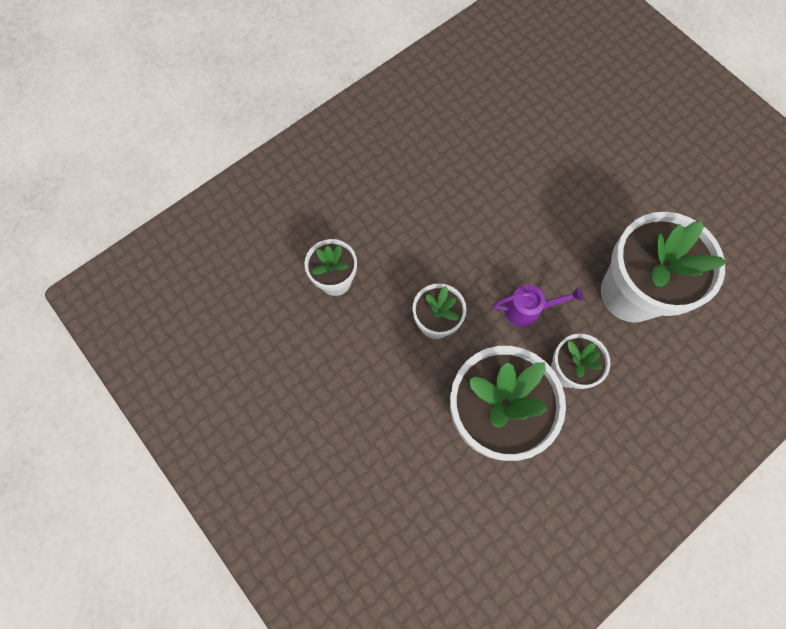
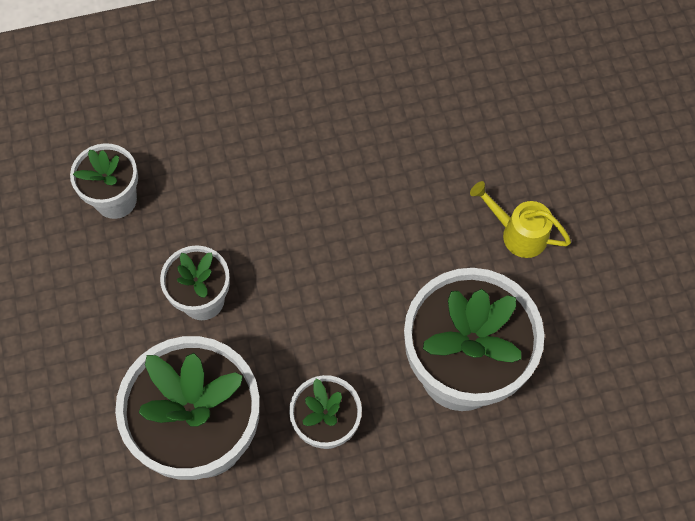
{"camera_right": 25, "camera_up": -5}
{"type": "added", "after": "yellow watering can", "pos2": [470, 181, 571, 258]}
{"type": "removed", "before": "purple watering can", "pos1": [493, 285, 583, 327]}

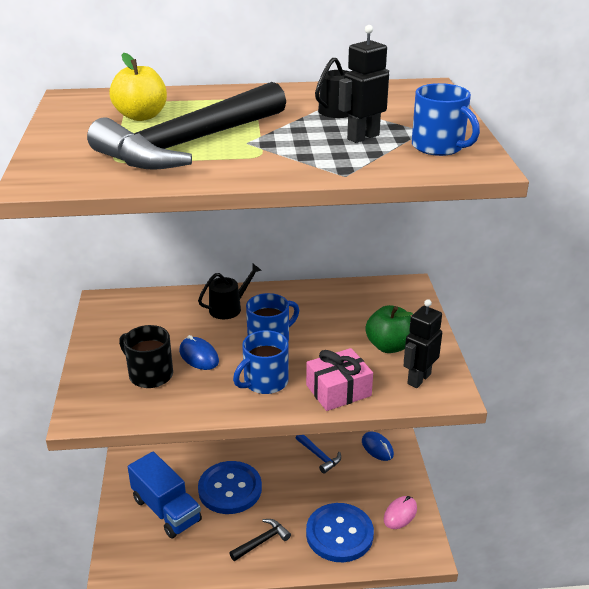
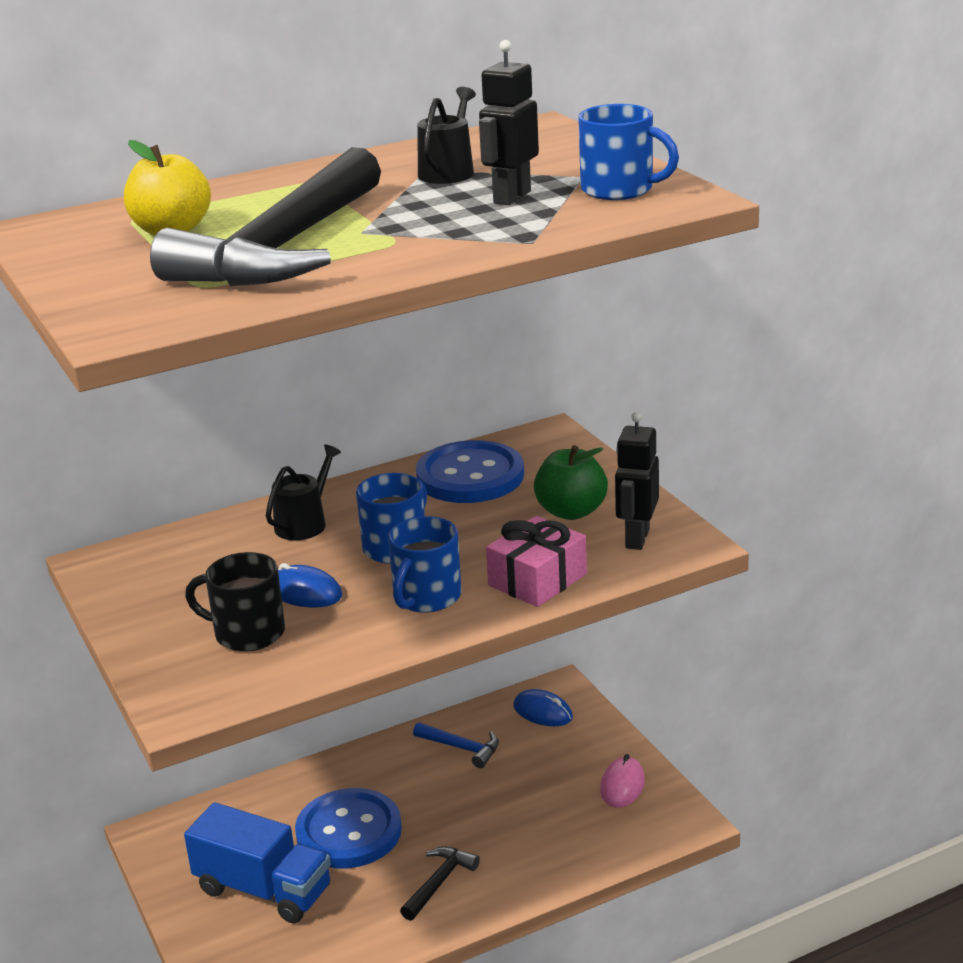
{"camera_right": -20, "camera_up": -5}
{"type": "moved", "before": "blue button", "pos1": [306, 503, 374, 562], "pos2": [416, 440, 524, 503]}

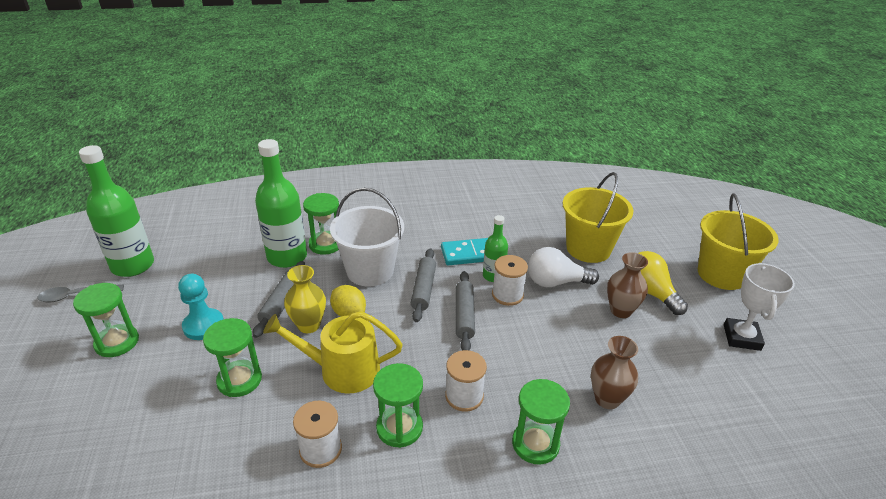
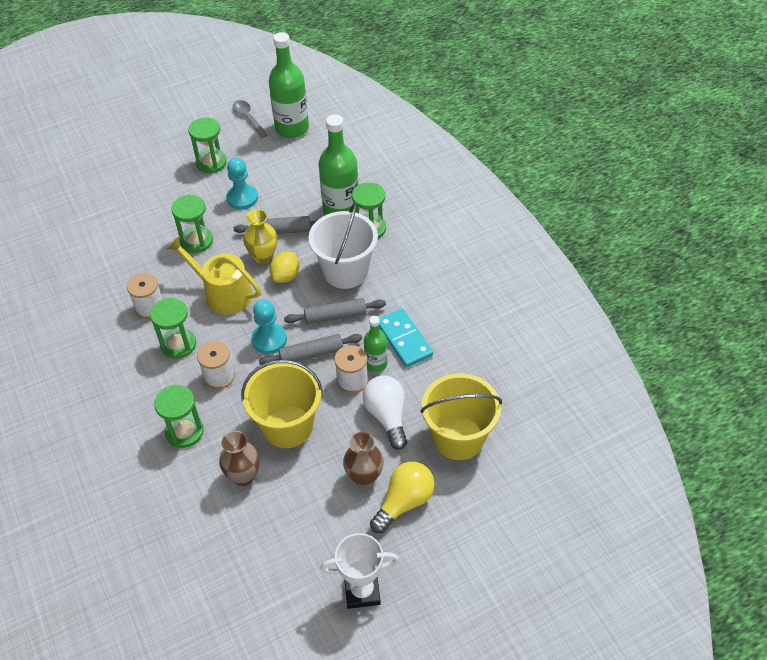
{"camera_right": 75, "camera_up": 15}
{"type": "turned", "before": "yellow watering can", "pos1": [263, 311, 403, 394], "pos2": [167, 236, 261, 315], "turn": -45}
{"type": "moved", "before": "yellow bucket", "pos1": [698, 193, 779, 290], "pos2": [241, 360, 323, 448]}
{"type": "added", "after": "turquoise pawn", "pos2": [251, 300, 287, 354]}

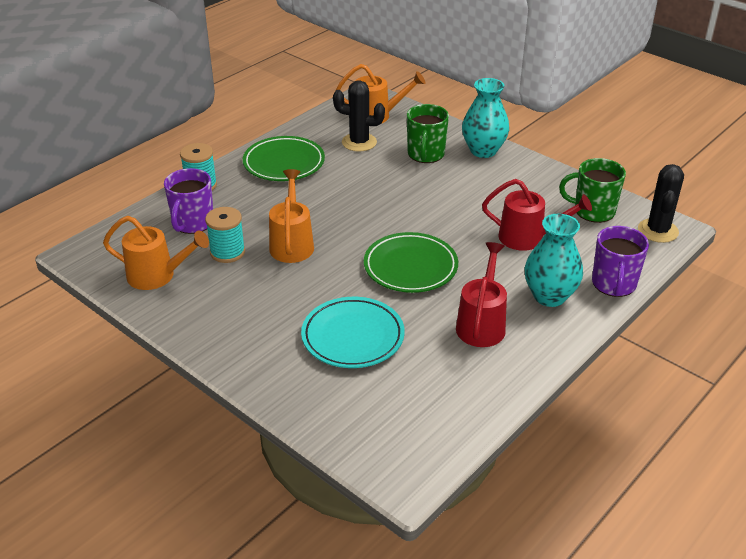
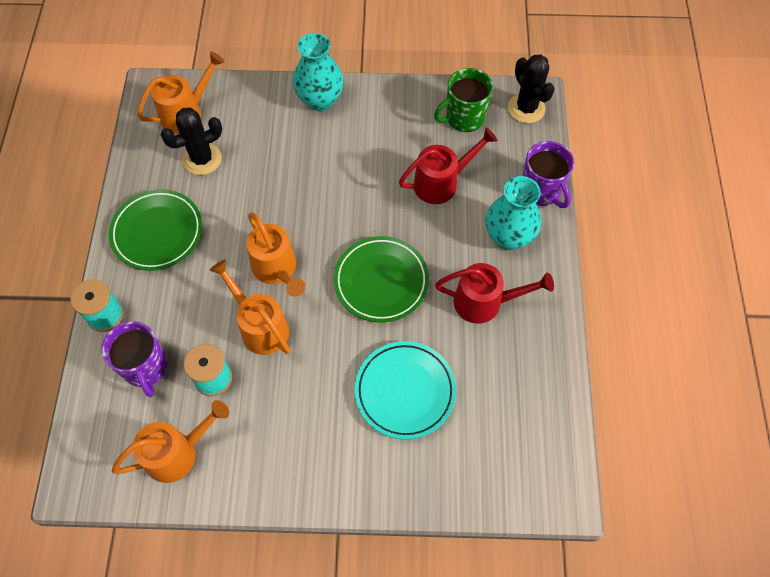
{"camera_right": -40, "camera_up": 25}
{"type": "added", "after": "orange watering can", "pos2": [246, 212, 305, 297]}
{"type": "turned", "before": "red watering can", "pos1": [456, 242, 507, 347], "pos2": [435, 263, 554, 324], "turn": 120}
{"type": "removed", "before": "green mug", "pos1": [407, 104, 449, 163]}

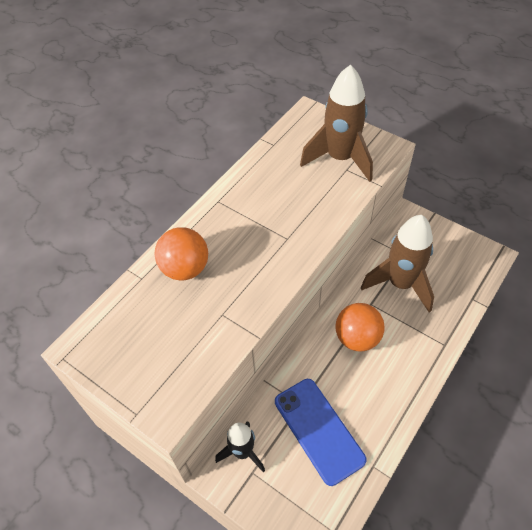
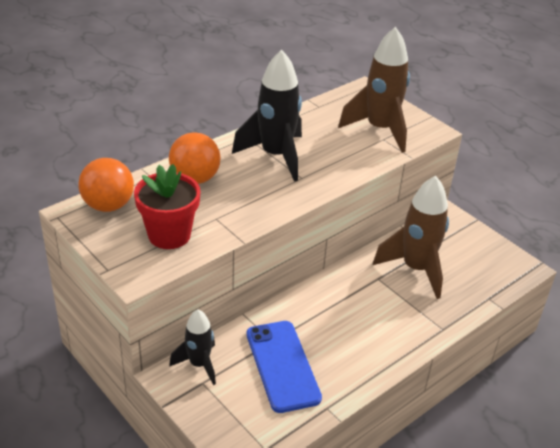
{"camera_right": 10, "camera_up": -15}
{"type": "moved", "before": "orange ball", "pos1": [336, 303, 385, 352], "pos2": [78, 158, 134, 212]}
{"type": "added", "after": "red flower pot", "pos2": [134, 164, 201, 249]}
{"type": "added", "after": "black rocket", "pos2": [232, 50, 302, 182]}

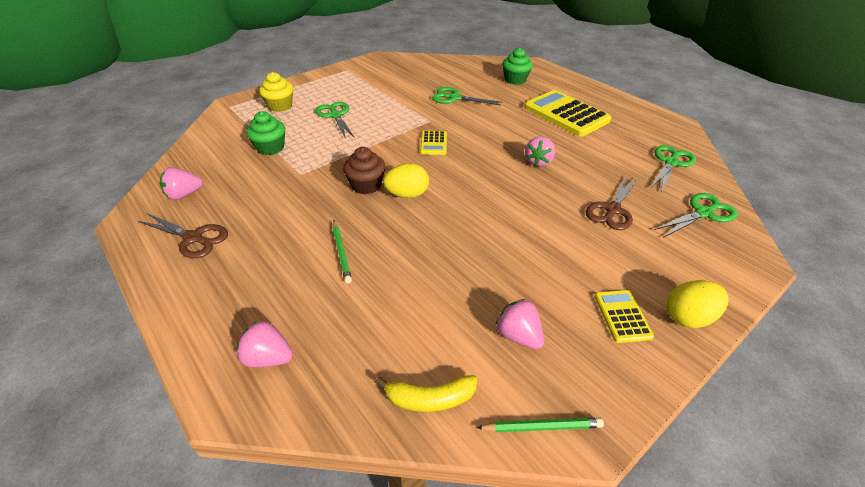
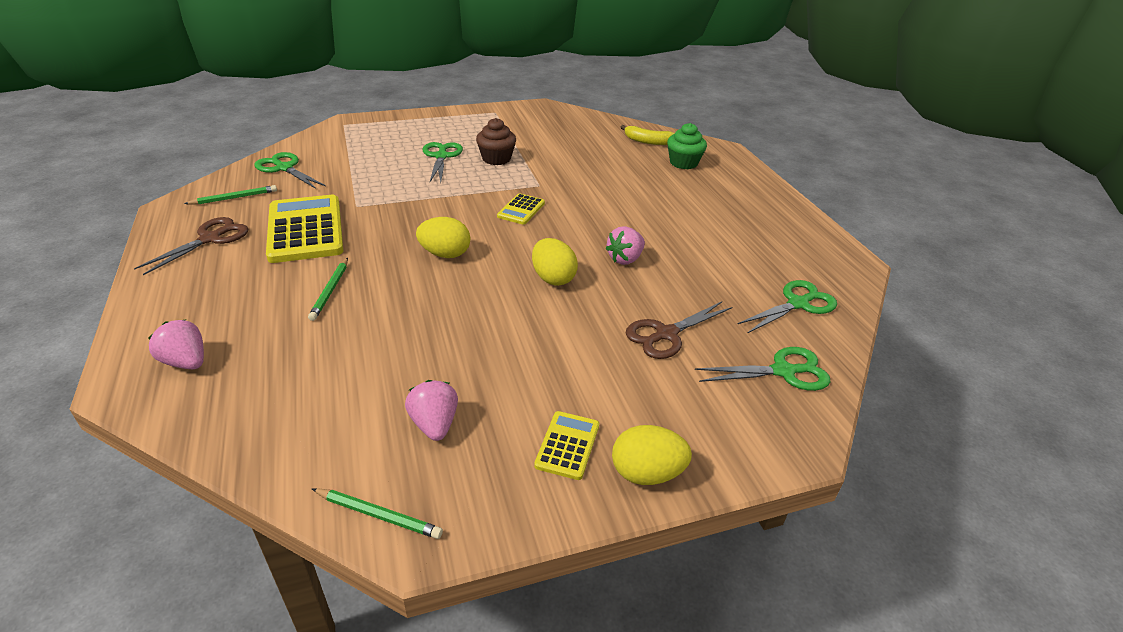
{"camera_right": 20, "camera_up": -5}
{"type": "turned", "before": "brown scissors", "pos1": [138, 213, 228, 258], "pos2": [134, 217, 249, 275], "turn": -105}
{"type": "replaced", "before": "pink strawberry", "after": "green pencil", "pos1": [160, 167, 203, 200], "pos2": [184, 185, 277, 205]}
{"type": "moved", "before": "green scissors", "pos1": [432, 87, 503, 105], "pos2": [254, 152, 326, 189]}
{"type": "moved", "before": "yellow calculator", "pos1": [524, 90, 611, 136], "pos2": [266, 195, 343, 263]}
{"type": "moved", "before": "brown cupcake", "pos1": [343, 147, 385, 194], "pos2": [476, 118, 516, 165]}
{"type": "added", "after": "yellow egg", "pos2": [532, 238, 578, 286]}
{"type": "moved", "before": "yellow banana", "pos1": [375, 375, 478, 412], "pos2": [621, 125, 675, 145]}
{"type": "removed", "before": "green cupcake", "pos1": [246, 111, 285, 155]}
{"type": "removed", "before": "yellow cupcake", "pos1": [259, 72, 293, 112]}

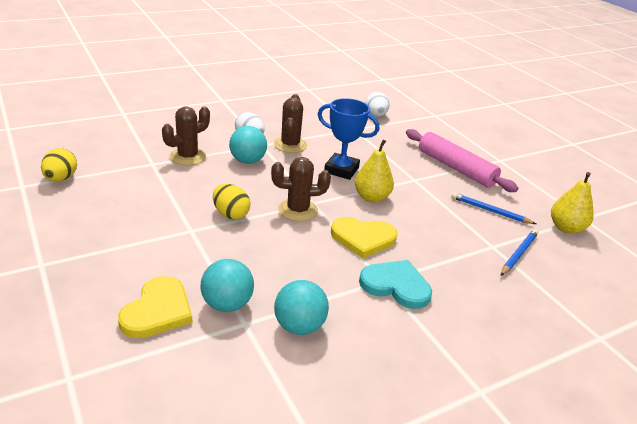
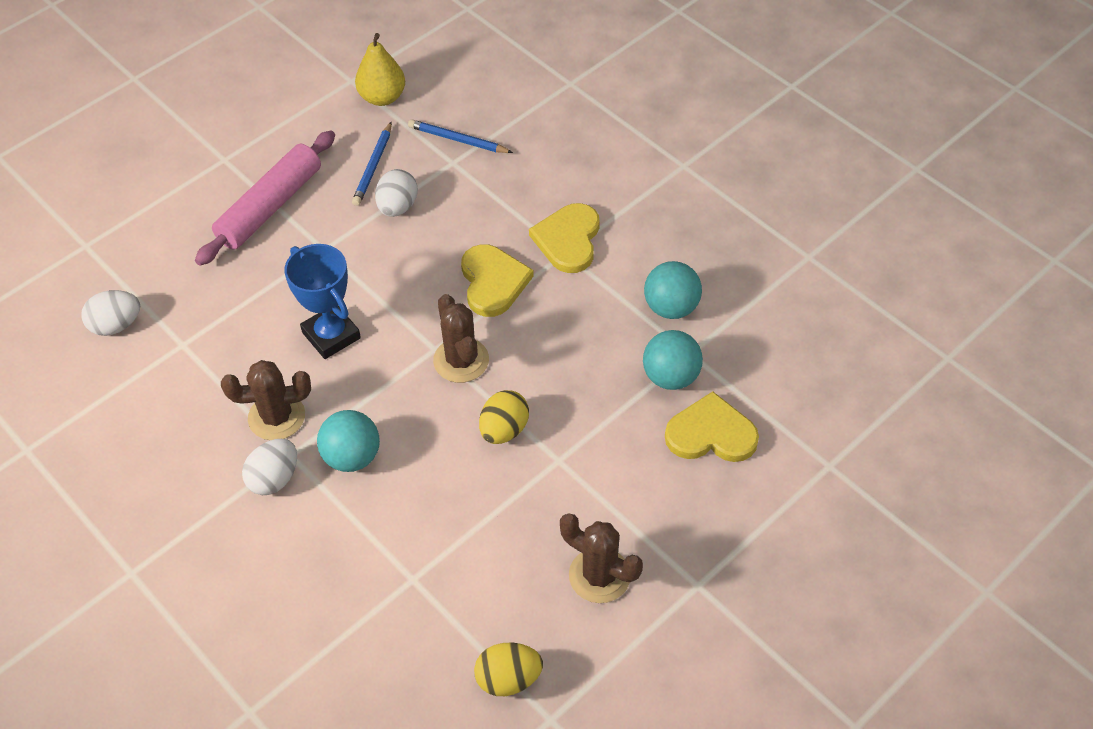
{"camera_right": -100, "camera_up": 20}
{"type": "turned", "before": "blue trophy", "pos1": [318, 98, 379, 180], "pos2": [284, 244, 361, 359], "turn": -45}
{"type": "added", "after": "white egg", "pos2": [375, 169, 418, 217]}
{"type": "recoloured", "before": "turquoise heart", "after": "yellow heart", "pos1": [359, 260, 432, 309], "pos2": [529, 203, 600, 273]}
{"type": "moved", "before": "brown cactus", "pos1": [162, 106, 210, 166], "pos2": [560, 513, 643, 603]}
{"type": "removed", "before": "yellow pear", "pos1": [355, 139, 394, 203]}

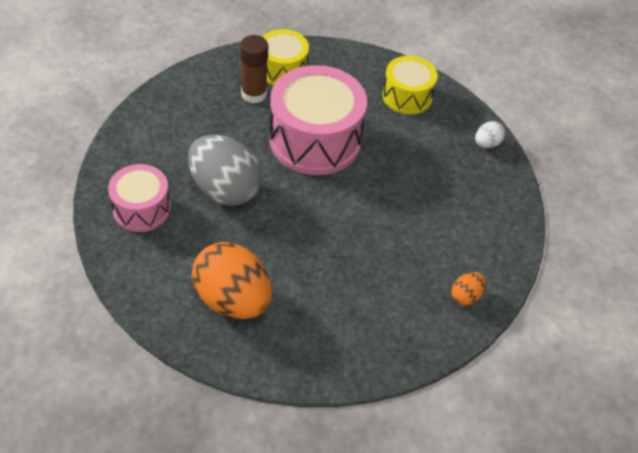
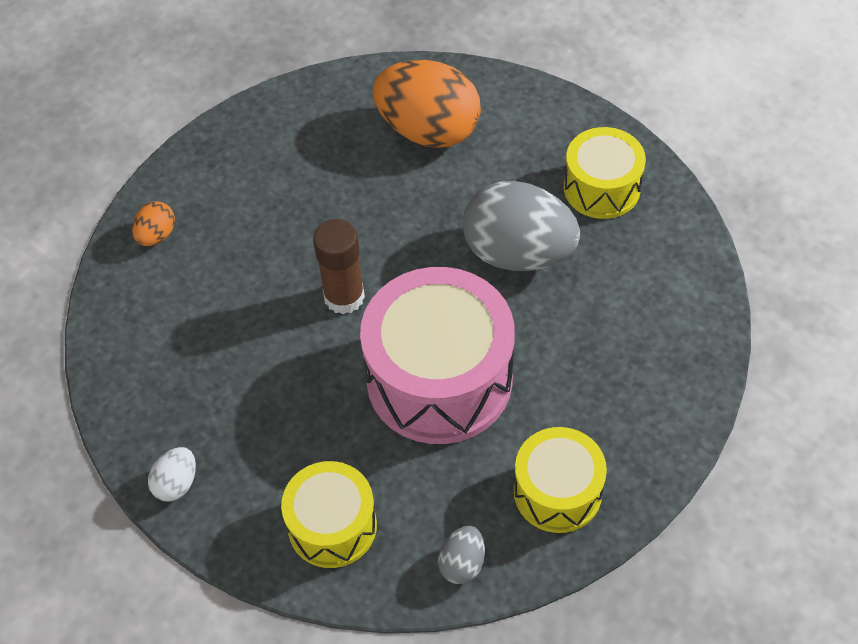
{"camera_right": 165, "camera_up": 5}
{"type": "moved", "before": "brown glue stick", "pos1": [240, 35, 268, 104], "pos2": [313, 219, 365, 314]}
{"type": "added", "after": "grey egg", "pos2": [438, 526, 485, 584]}
{"type": "recoloured", "before": "pink drum", "after": "yellow drum", "pos1": [108, 164, 171, 232], "pos2": [564, 127, 646, 219]}

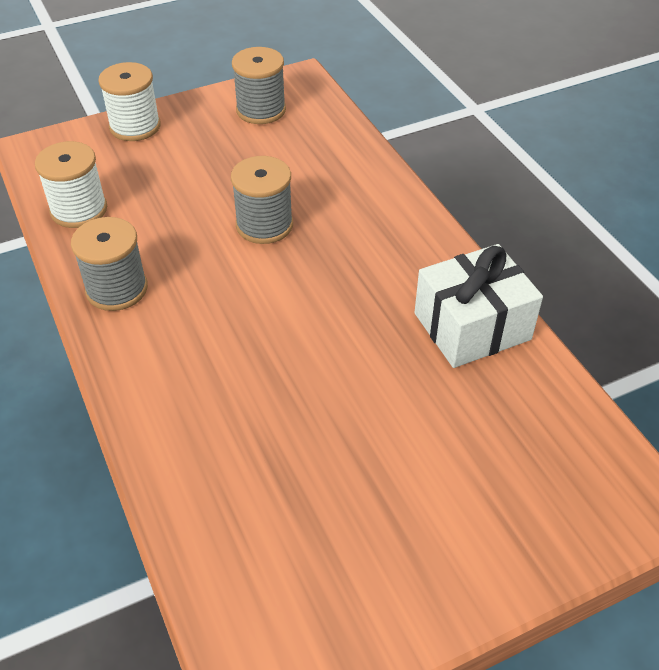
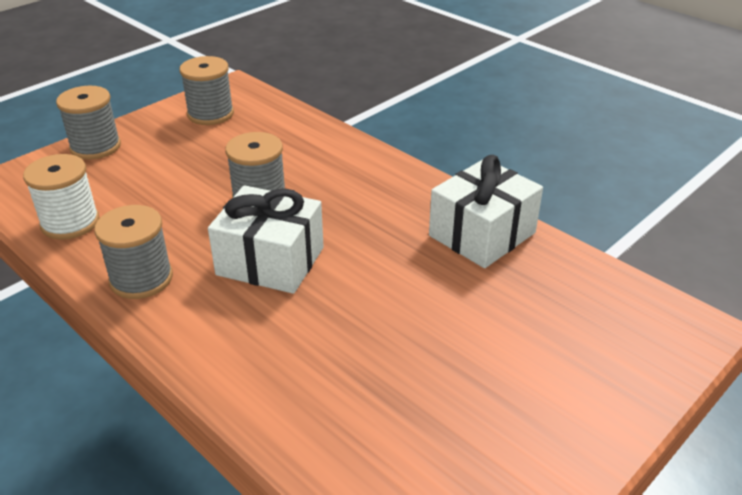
{"camera_right": -20, "camera_up": -10}
{"type": "recoloured", "before": "white spool", "after": "grey spool", "pos1": [98, 62, 161, 141], "pos2": [56, 86, 121, 160]}
{"type": "added", "after": "white gift", "pos2": [208, 185, 324, 294]}

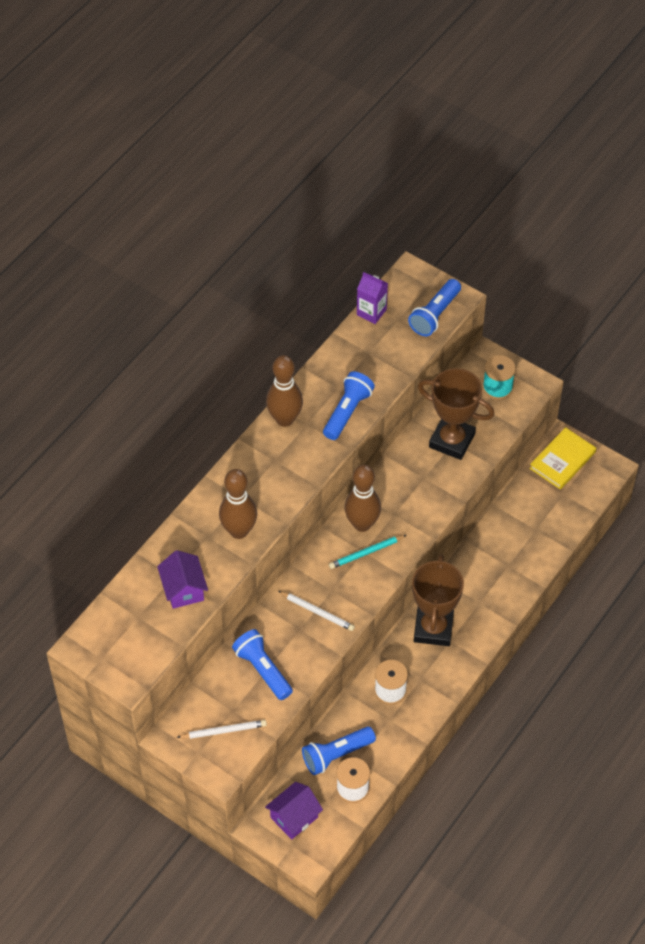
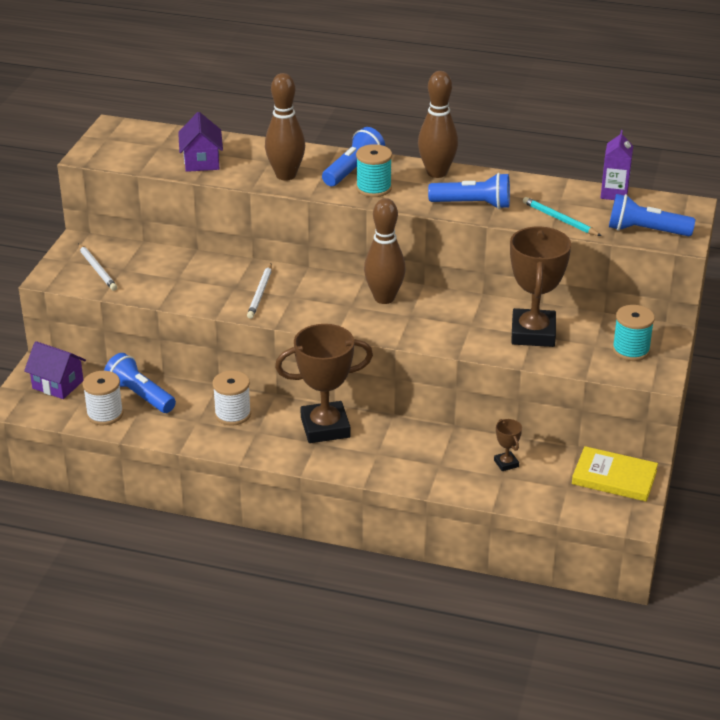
{"camera_right": 70, "camera_up": -20}
{"type": "turned", "before": "purple house", "pos1": [157, 550, 208, 609], "pos2": [178, 112, 223, 172], "turn": -60}
{"type": "moved", "before": "blue flashlight", "pos1": [232, 629, 293, 700], "pos2": [322, 127, 385, 186]}
{"type": "added", "after": "turquoise spool", "pos2": [356, 144, 392, 197]}
{"type": "added", "after": "brown trophy", "pos2": [494, 419, 522, 471]}
{"type": "moved", "before": "turquoise pencil", "pos1": [329, 535, 406, 569], "pos2": [523, 197, 602, 236]}

